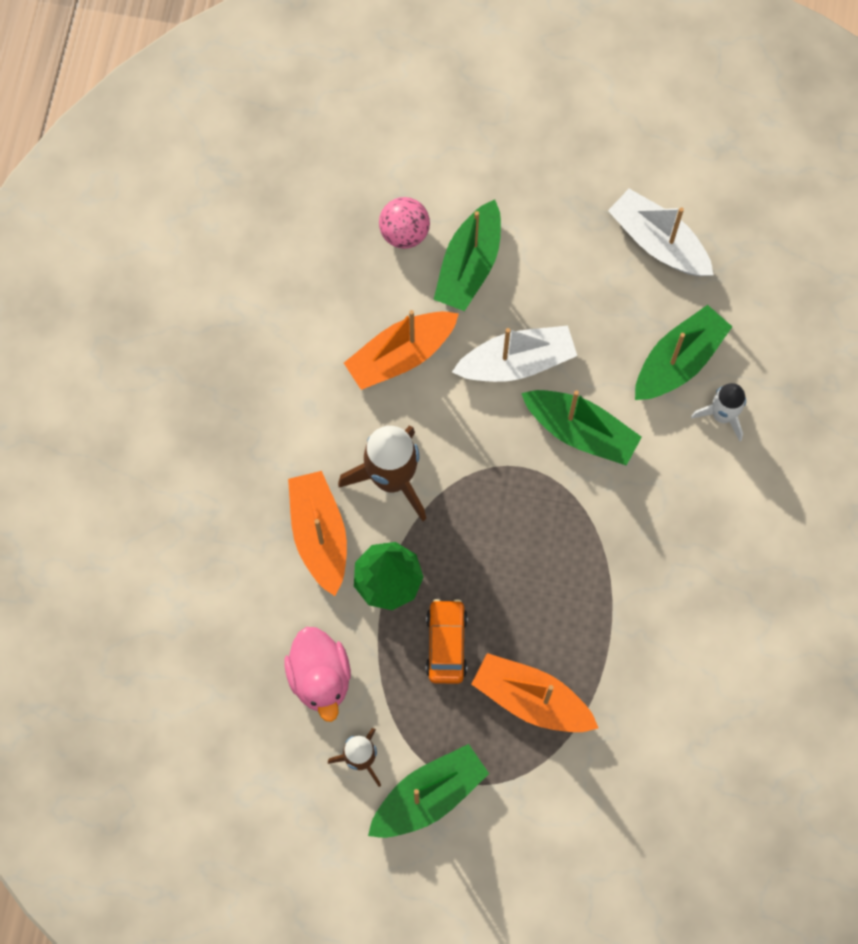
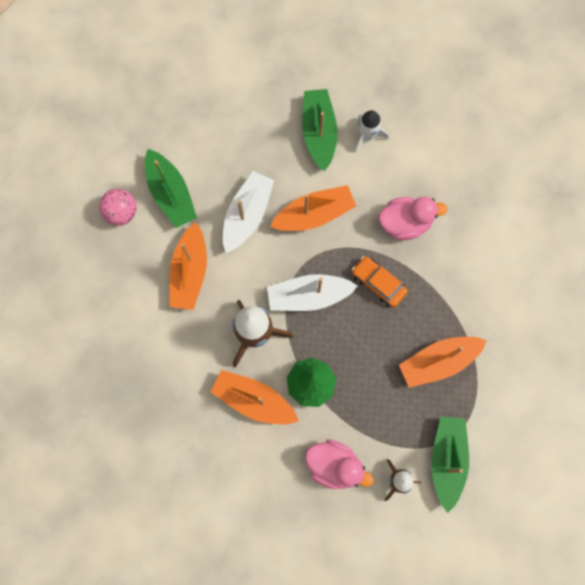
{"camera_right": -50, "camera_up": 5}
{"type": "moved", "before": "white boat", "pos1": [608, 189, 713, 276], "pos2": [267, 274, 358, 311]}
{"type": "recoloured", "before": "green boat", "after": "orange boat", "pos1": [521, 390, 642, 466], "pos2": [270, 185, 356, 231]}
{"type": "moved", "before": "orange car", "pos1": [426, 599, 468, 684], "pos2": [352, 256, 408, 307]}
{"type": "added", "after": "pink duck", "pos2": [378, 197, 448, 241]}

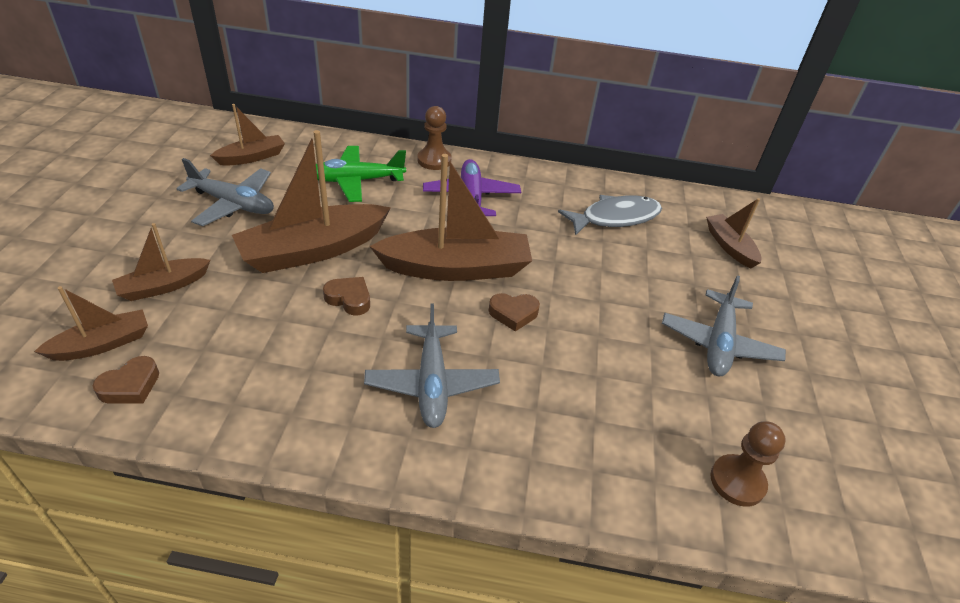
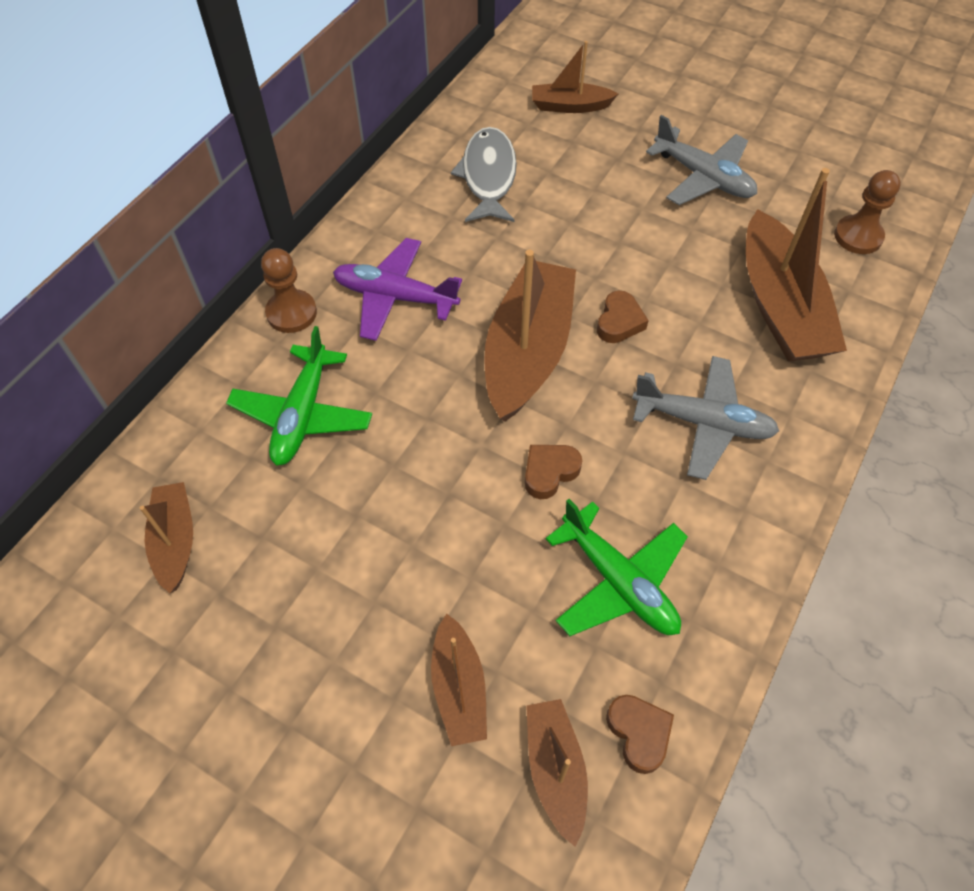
{"camera_right": -65, "camera_up": 15}
{"type": "added", "after": "green plane", "pos2": [546, 499, 688, 636]}
{"type": "moved", "before": "brown boat", "pos1": [232, 130, 391, 273], "pos2": [746, 168, 847, 362]}
{"type": "removed", "before": "grey plane", "pos1": [176, 158, 274, 226]}

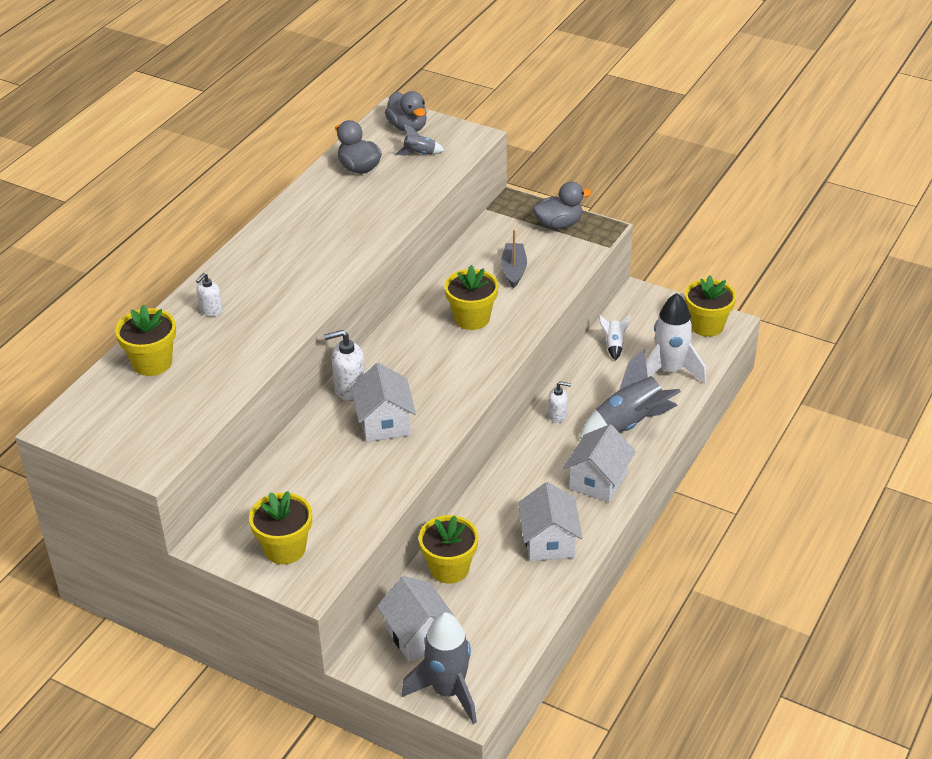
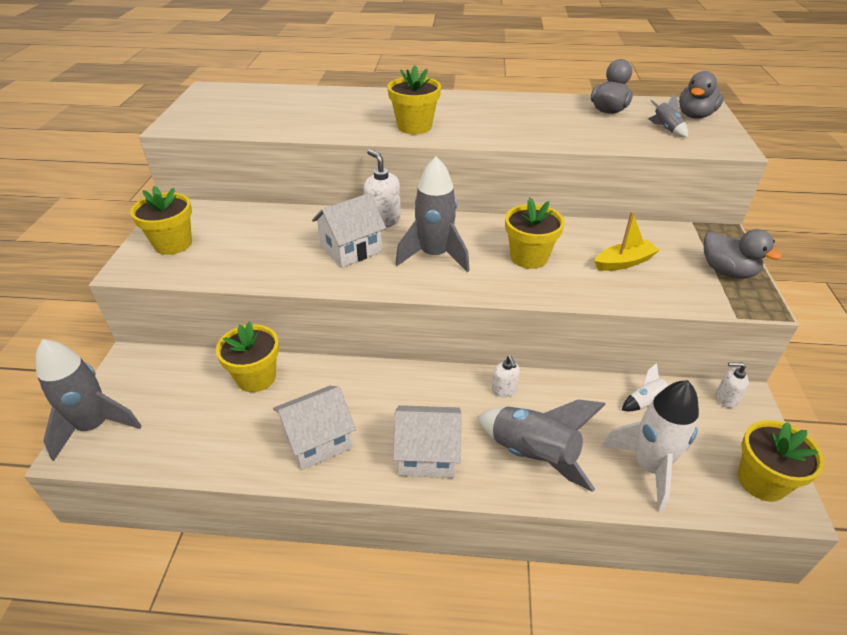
{"camera_right": 65, "camera_up": 0}
{"type": "moved", "before": "yellow flower pot", "pos1": [115, 304, 176, 376], "pos2": [387, 65, 441, 134]}
{"type": "added", "after": "grey rocket", "pos2": [395, 156, 470, 272]}
{"type": "recoloured", "before": "grey boat", "after": "yellow boat", "pos1": [501, 230, 527, 288], "pos2": [594, 211, 660, 271]}
{"type": "moved", "before": "white soap dispenser", "pos1": [196, 273, 223, 316], "pos2": [716, 362, 749, 408]}
{"type": "removed", "before": "white house", "pos1": [377, 576, 455, 662]}

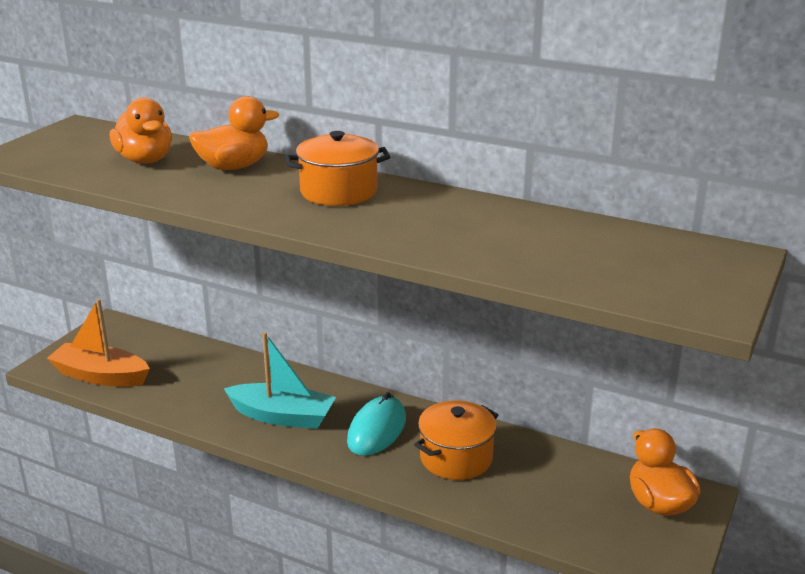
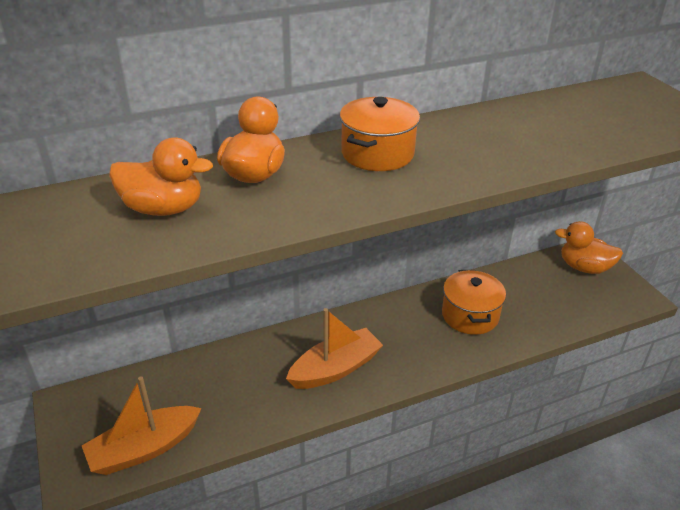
{"camera_right": -50, "camera_up": 10}
{"type": "recoloured", "before": "turquoise boat", "after": "orange boat", "pos1": [224, 332, 336, 429], "pos2": [286, 308, 383, 389]}
{"type": "removed", "before": "turquoise mouse", "pos1": [347, 392, 406, 456]}

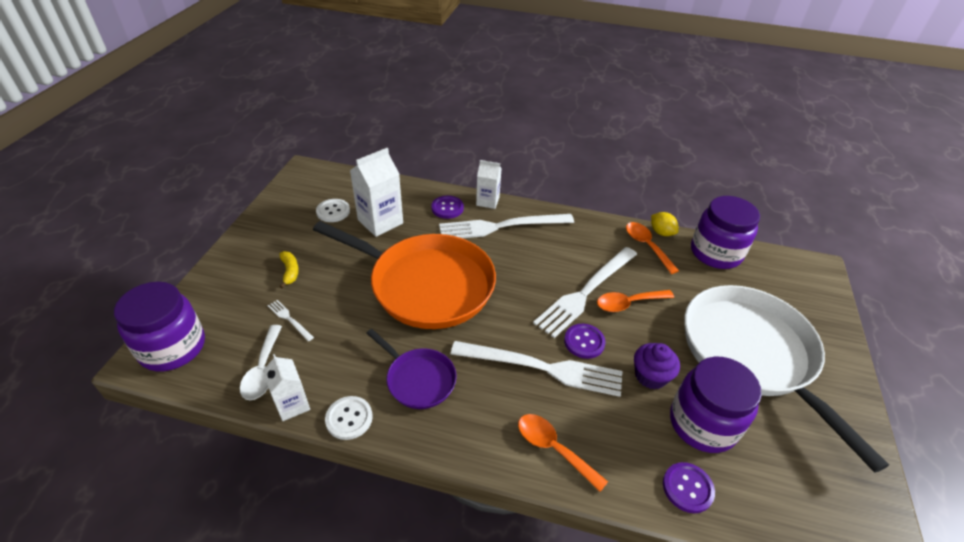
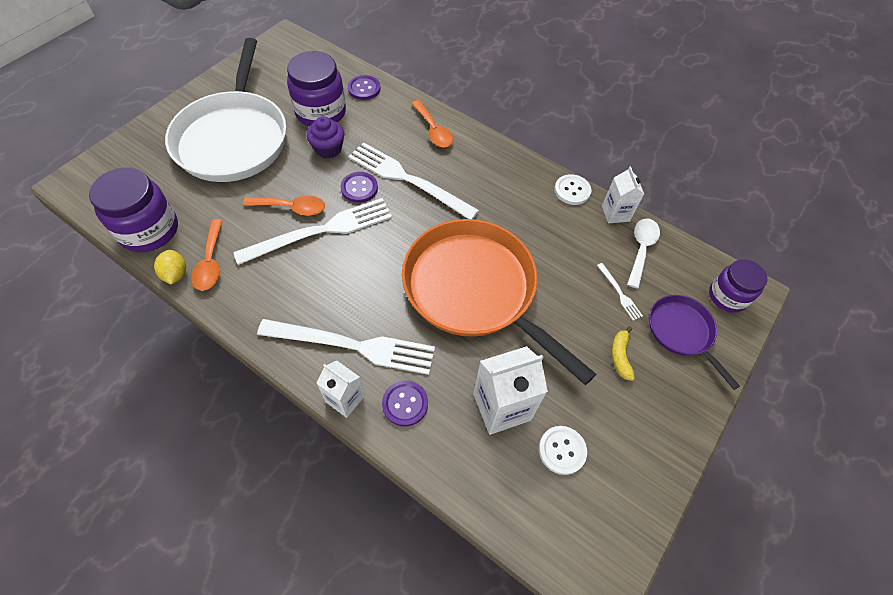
{"camera_right": -160, "camera_up": 15}
{"type": "moved", "before": "purple pan", "pos1": [366, 329, 456, 409], "pos2": [649, 295, 740, 390]}
{"type": "resized", "before": "purple jar", "pos1": [114, 282, 205, 371], "pos2": [709, 259, 767, 313], "scale": 0.65}

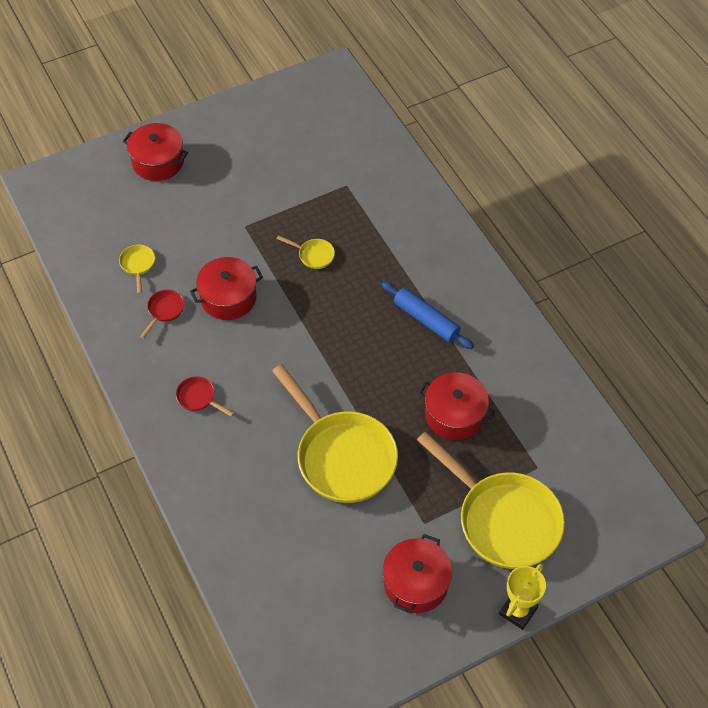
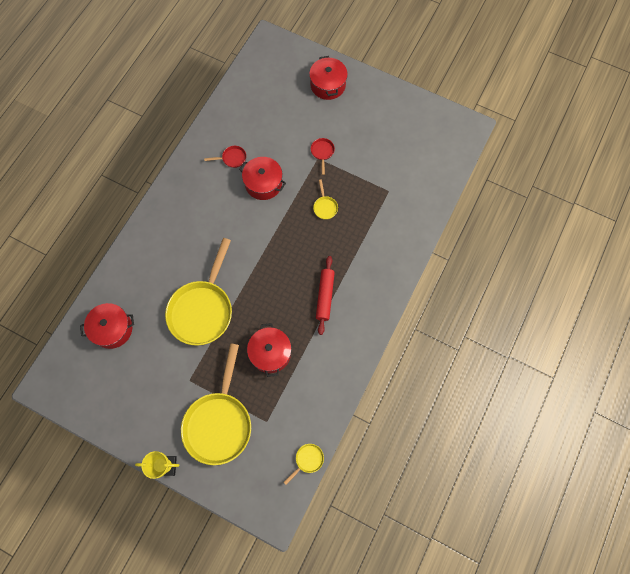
{"camera_right": 55, "camera_up": 15}
{"type": "moved", "before": "red pot", "pos1": [383, 534, 452, 613], "pos2": [80, 303, 134, 349]}
{"type": "moved", "before": "yellow pan", "pos1": [119, 245, 155, 294], "pos2": [284, 444, 324, 485]}
{"type": "moved", "before": "red pan", "pos1": [176, 377, 234, 417], "pos2": [311, 138, 335, 175]}
{"type": "recoloured", "before": "blue rolling pin", "after": "red rolling pin", "pos1": [381, 281, 474, 349], "pos2": [316, 256, 335, 335]}

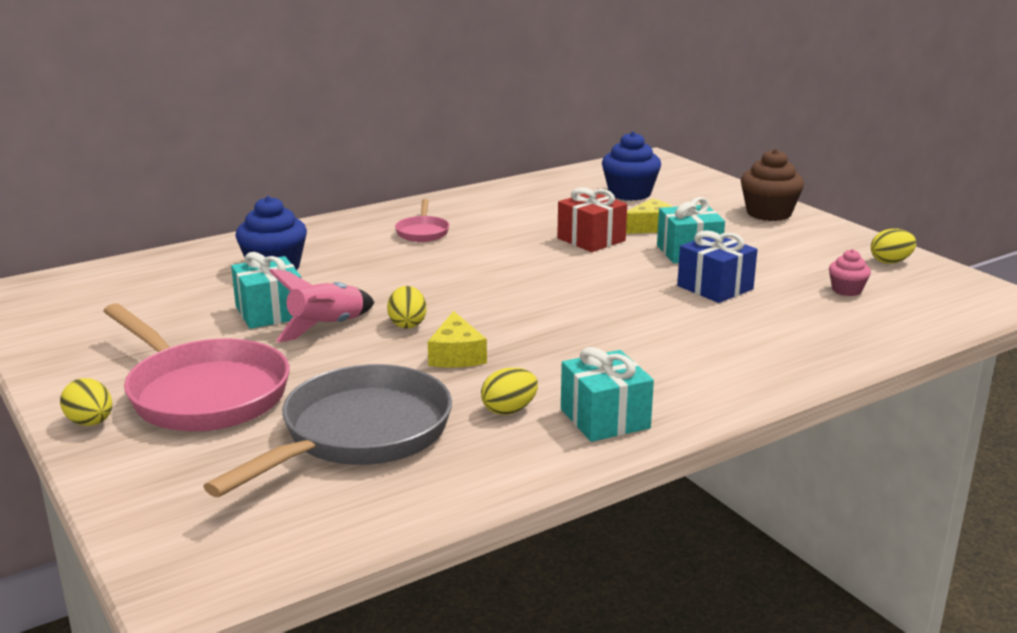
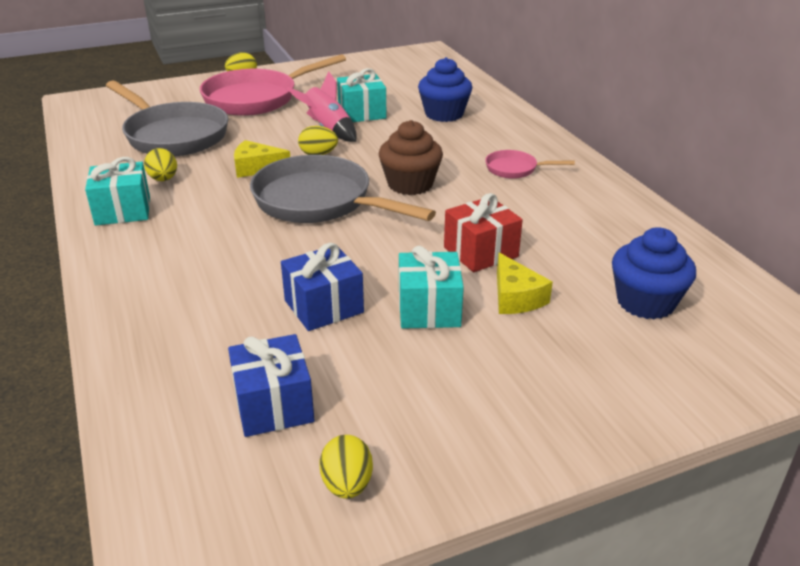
{"camera_right": 100, "camera_up": 10}
{"type": "replaced", "before": "pink cupcake", "after": "blue gift", "pos1": [829, 249, 871, 296], "pos2": [228, 334, 314, 437]}
{"type": "added", "after": "grey pan", "pos2": [250, 155, 436, 223]}
{"type": "moved", "before": "brown cupcake", "pos1": [741, 149, 804, 221], "pos2": [379, 120, 443, 195]}

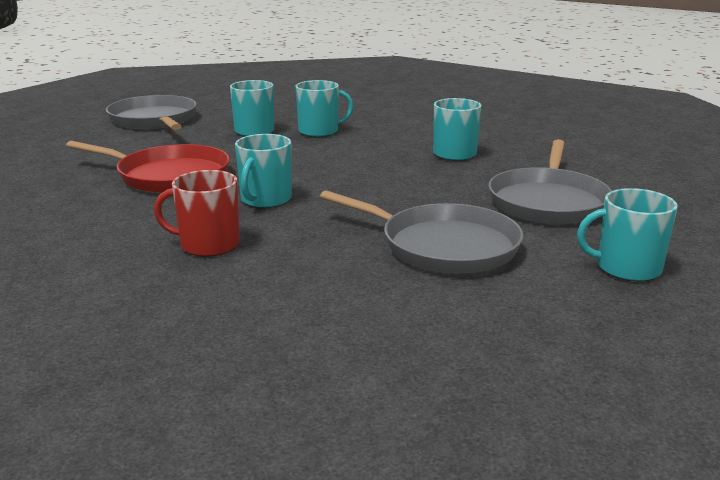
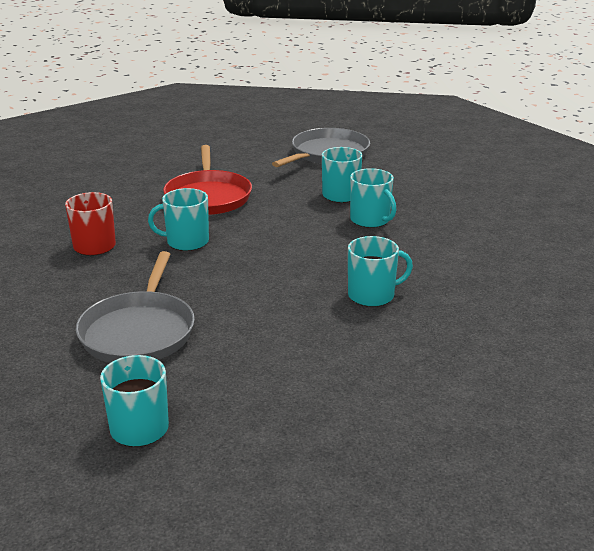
{"camera_right": 65, "camera_up": 5}
{"type": "removed", "before": "grey pan", "pos1": [488, 139, 612, 224]}

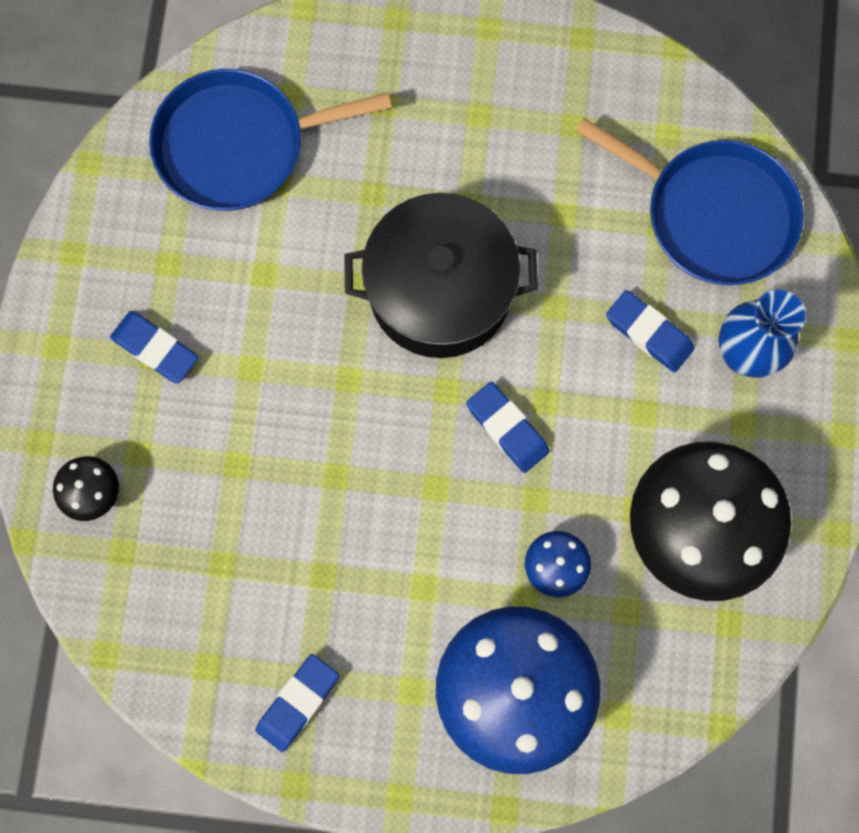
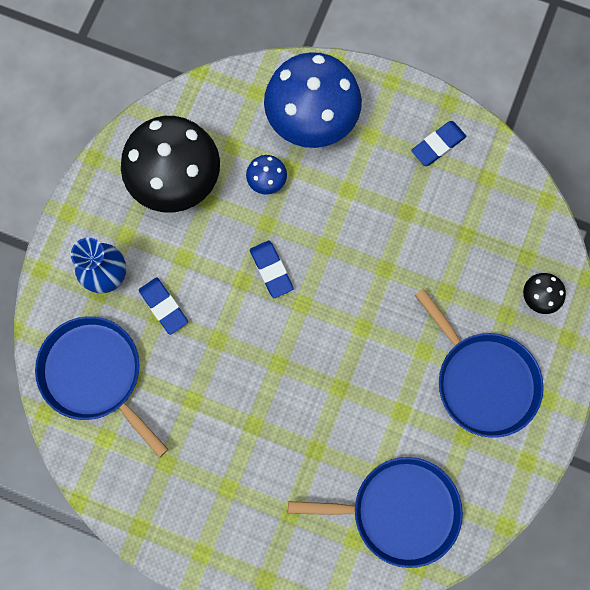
{"camera_right": -165, "camera_up": 0}
{"type": "replaced", "before": "blue eraser", "after": "blue pan", "pos1": [110, 311, 198, 384], "pos2": [415, 288, 544, 438]}
{"type": "removed", "before": "black pot", "pos1": [344, 193, 538, 358]}

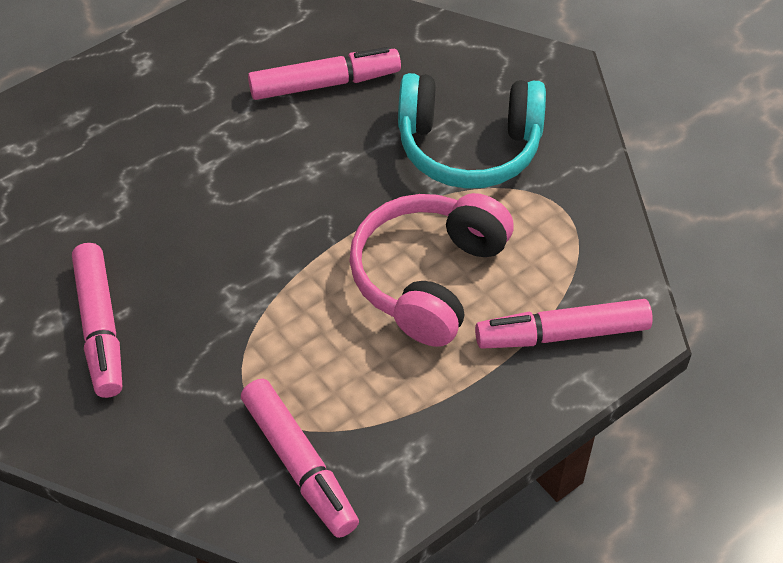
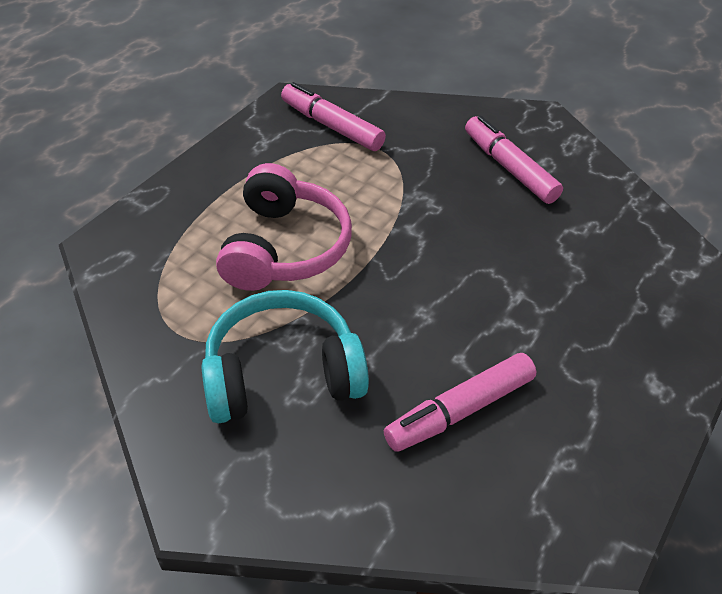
{"camera_right": 160, "camera_up": -5}
{"type": "removed", "before": "pink marker", "pos1": [475, 299, 653, 349]}

